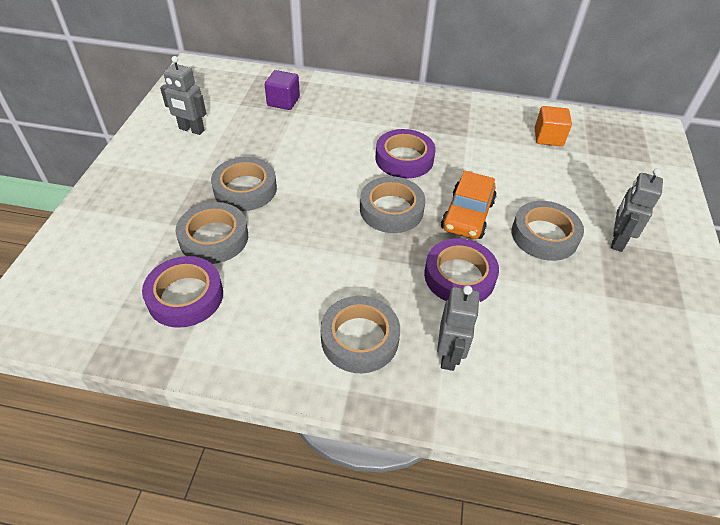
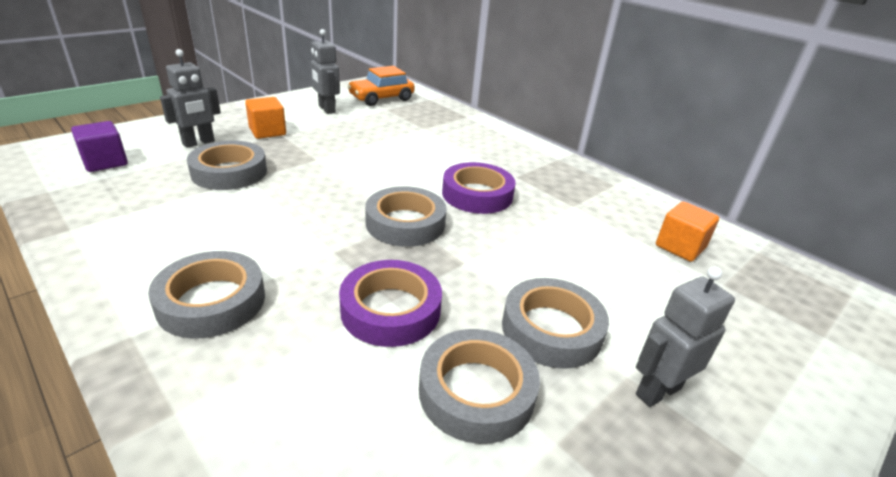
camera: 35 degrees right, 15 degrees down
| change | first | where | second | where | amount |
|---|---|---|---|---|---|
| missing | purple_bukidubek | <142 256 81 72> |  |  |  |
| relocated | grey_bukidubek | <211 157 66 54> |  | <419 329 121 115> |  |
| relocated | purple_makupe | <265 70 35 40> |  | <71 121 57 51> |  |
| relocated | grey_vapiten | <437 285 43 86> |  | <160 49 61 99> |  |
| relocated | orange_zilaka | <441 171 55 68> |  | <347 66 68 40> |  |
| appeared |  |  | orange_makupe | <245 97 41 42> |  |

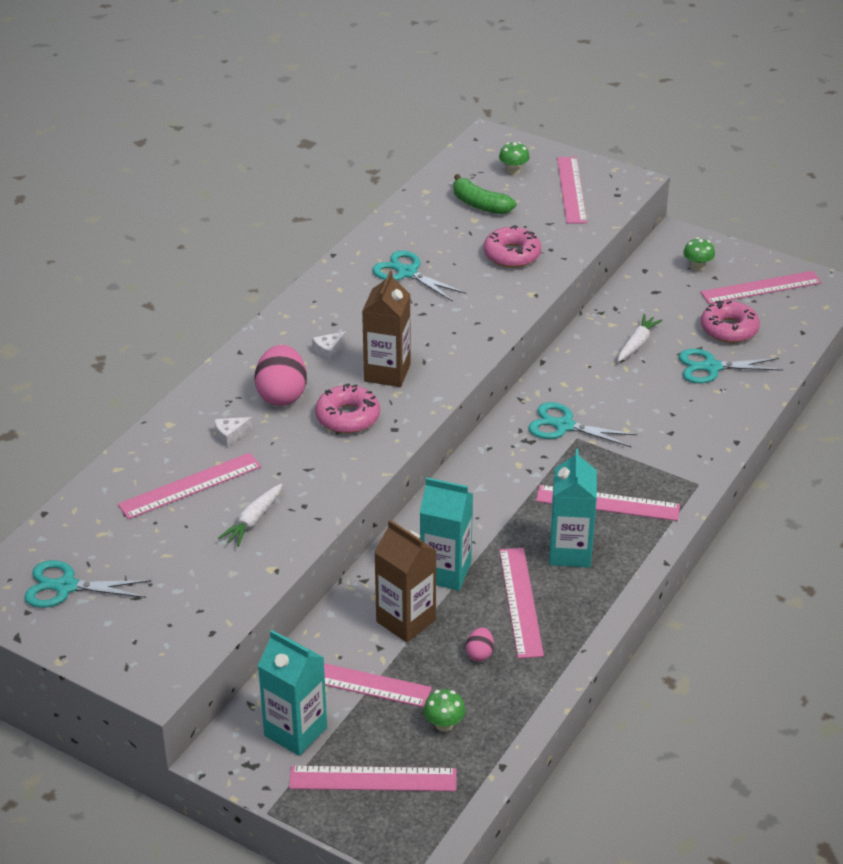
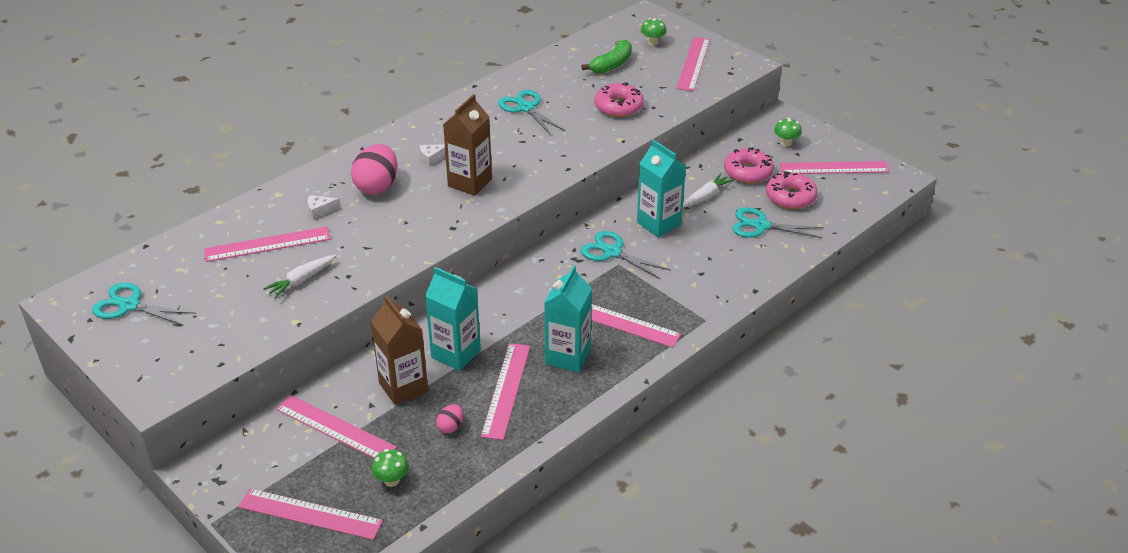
camera: 15 degrees right, 0 degrees up
| change | first | where | second | where | amount |
|---|---|---|---|---|---|
| relocated | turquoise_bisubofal | <258 630 69 126> |  | <637 140 49 97> |  |
| relocated | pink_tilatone | <315 384 65 50> |  | <724 148 50 36> |  |
| spun | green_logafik | <453 174 63 40> |  | <581 40 51 34> | 105 degrees counterclockwise |

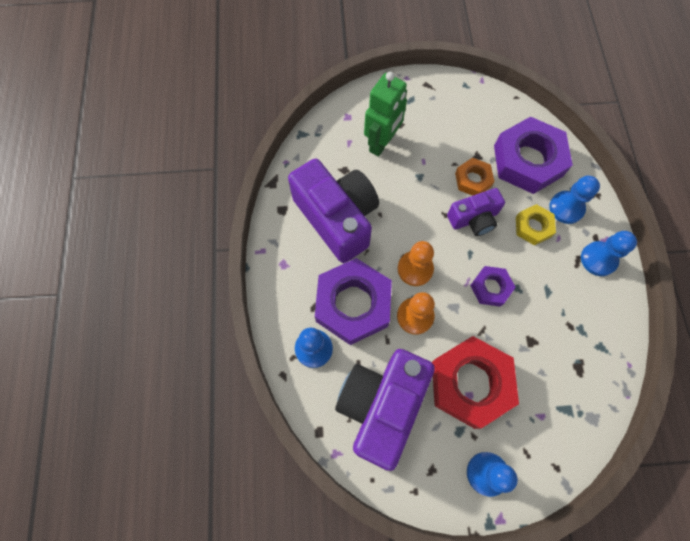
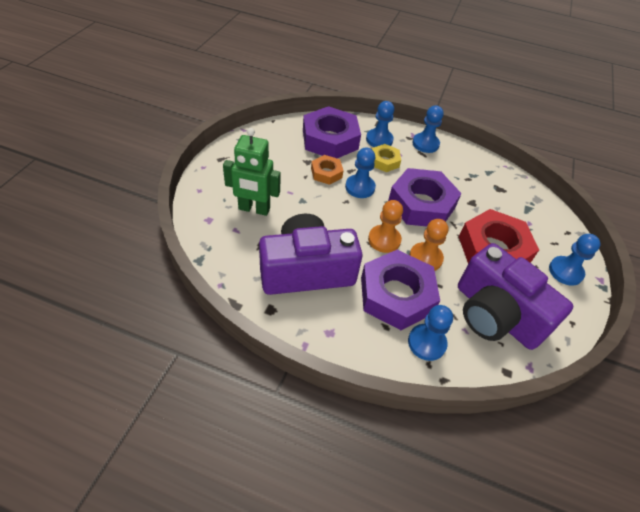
camera: 70 degrees left, 20 degrees down
| change | first | where | second | where | amount |
|---|---|---|---|---|---|
| spun | green_vapiten | <364 72 43 85> |  | <223 127 58 89> | 135 degrees clockwise |
| exchanged | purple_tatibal | <447 188 58 48> | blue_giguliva | <345 148 31 50> |  |
| size | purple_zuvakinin | <470 266 46 41> |  | <388 168 74 58> | x1.96 |

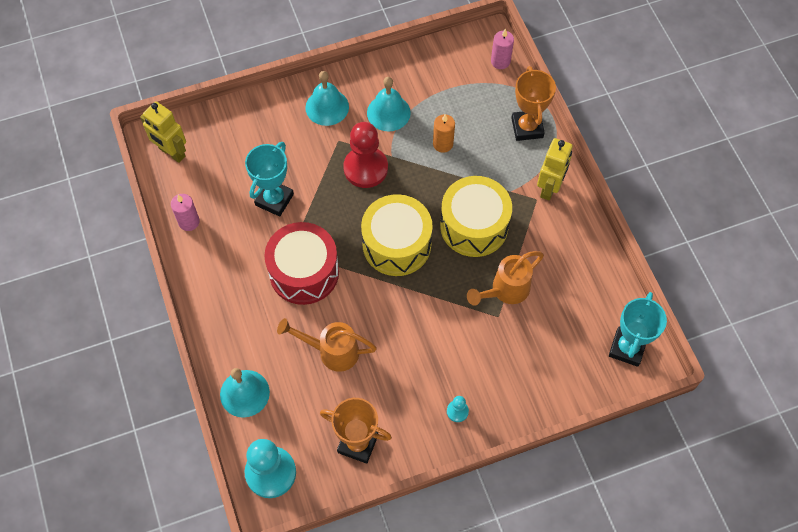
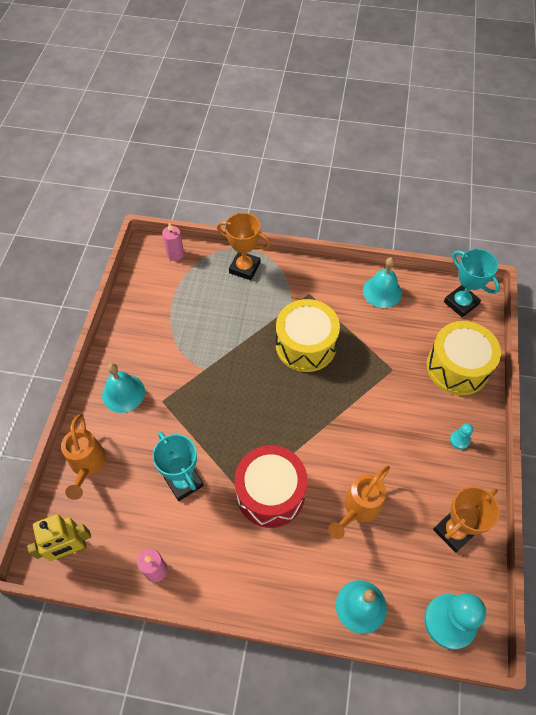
camera: 60 degrees left, 5 degrees down
| change | first | where | second | where | amount |
|---|---|---|---|---|---|
| missing | red_giguliva | <343 122 45 66> |  |  |  |
| relocated | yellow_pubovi | <361 194 72 82> |  | <427 321 74 74> |  |
| relocated | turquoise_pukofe | <367 77 44 54> |  | <363 257 39 51> |  |
| missing | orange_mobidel | <433 114 22 39> |  |  |  |
| relocated | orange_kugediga | <467 251 77 55> |  | <61 414 45 86> |  |
| missing | yellow_vapiten | <537 138 36 63> |  |  |  |

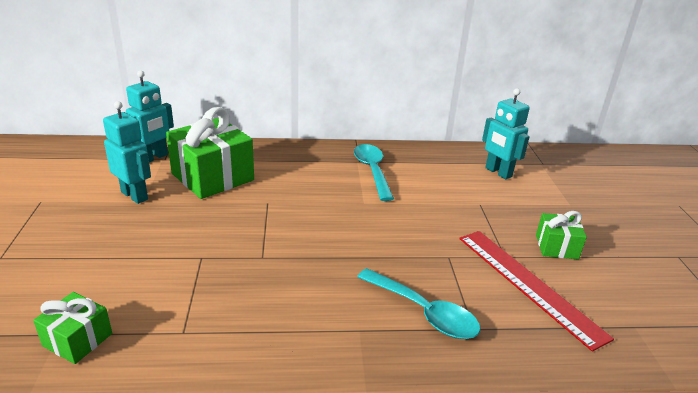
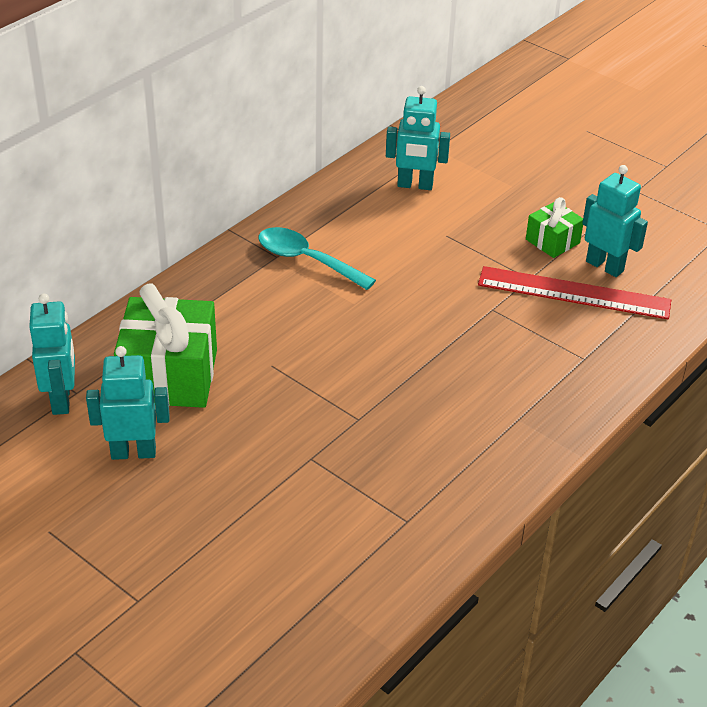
camera: 45 degrees left, 10 degrees up
| change | first | where | second | where | amount |
|---|---|---|---|---|---|
| missing | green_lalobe | <33 292 79 72> |  |  |  |
| missing | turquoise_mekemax | <357 268 123 71> |  |  |  |
| appeared |  |  | turquoise_vapiten | <582 165 66 112> |  |

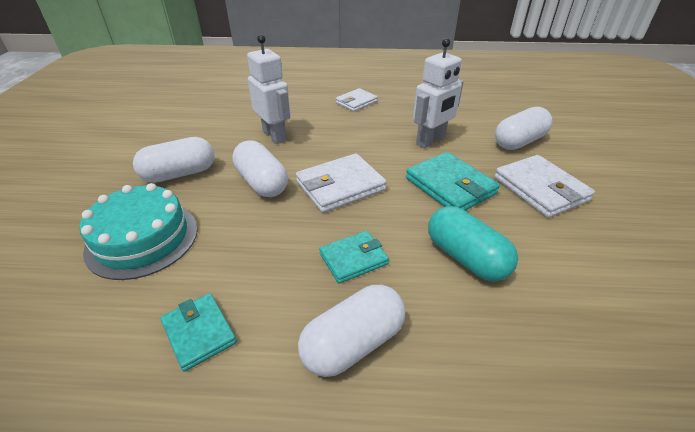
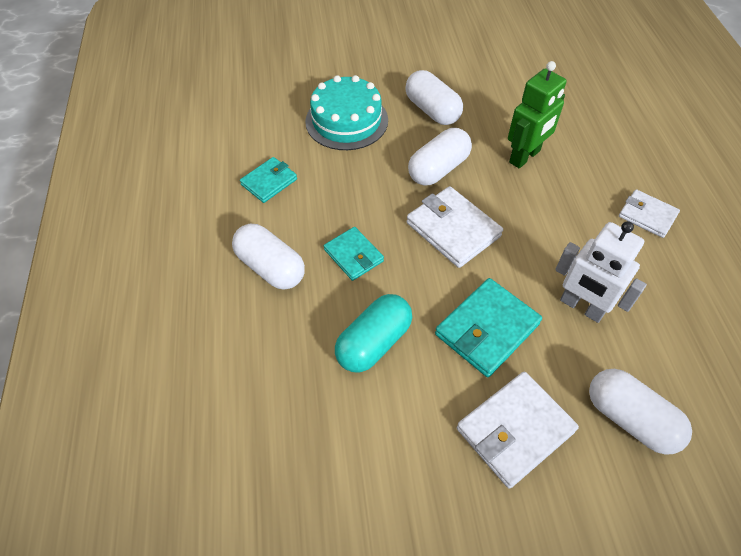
camera: 80 degrees right, 15 degrees up
| change | first | where | second | where | amount |
|---|---|---|---|---|---|
| colour | white_vapiten | <247 34 44 110> | green_vapiten | <508 61 59 107> |  |

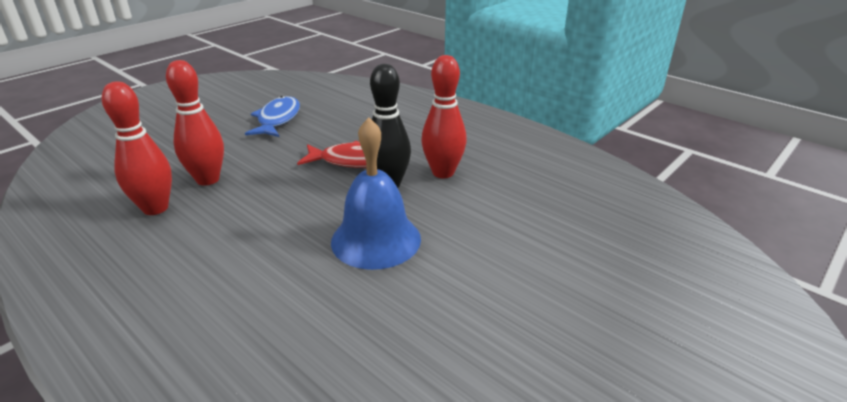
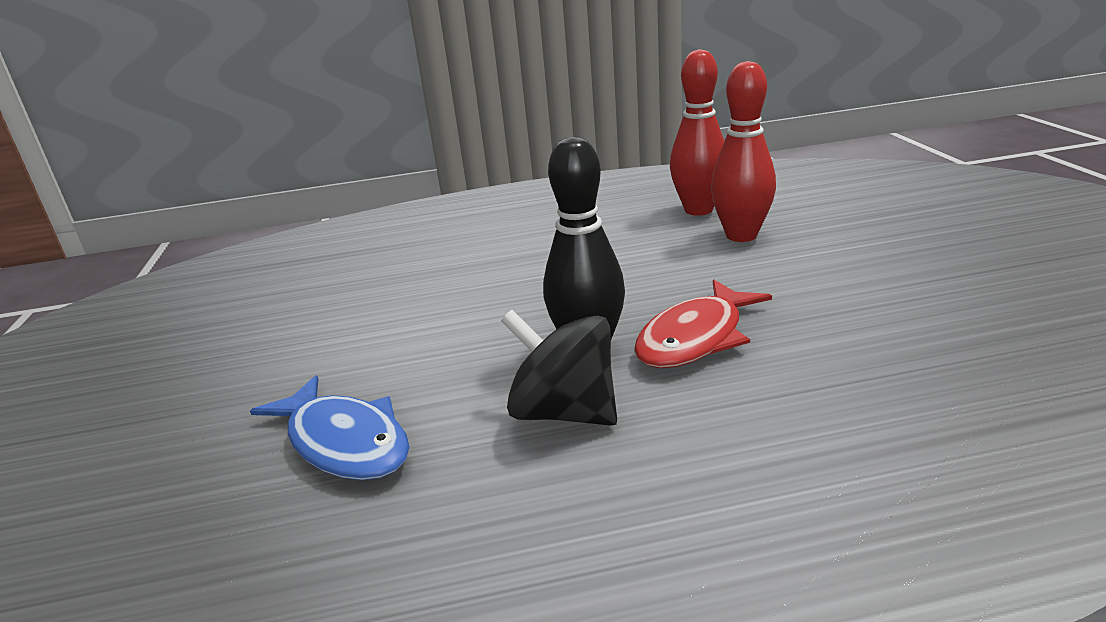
camera: 130 degrees right, 5 degrees down
| change | first | where | second | where | amount |
|---|---|---|---|---|---|
| relocated | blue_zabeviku | <245 96 55 41> |  | <250 375 160 106> |  |
| missing | blue_pukofe | <331 117 90 153> |  |  |  |
| exchanged | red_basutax | <421 55 46 123> | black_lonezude | <501 310 116 116> |  |

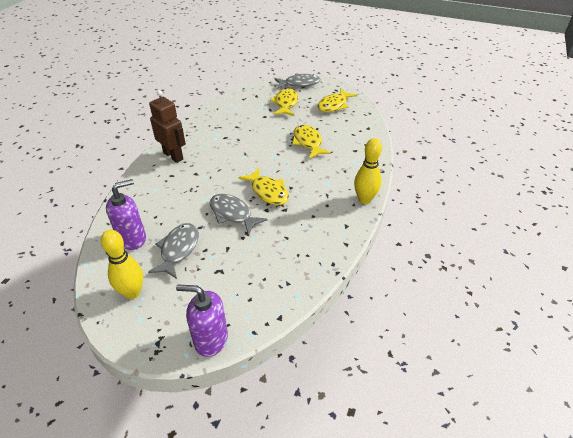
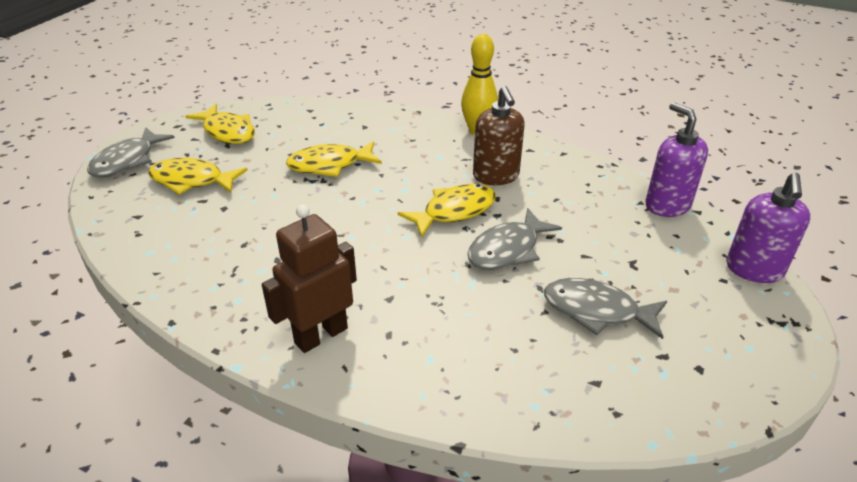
camera: 85 degrees left, 5 degrees down
| change | first | where | second | where | amount |
|---|---|---|---|---|---|
| missing | yellow_basutax | <101 230 42 69> |  |  |  |
| relocated | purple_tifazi | <106 179 40 71> |  | <645 102 63 115> |  |
| spun | grey_zabeviku | <274 73 46 16> |  | <87 127 88 51> | 150 degrees counterclockwise |
| appeared |  |  | brown_tifazi | <473 86 52 99> |  |

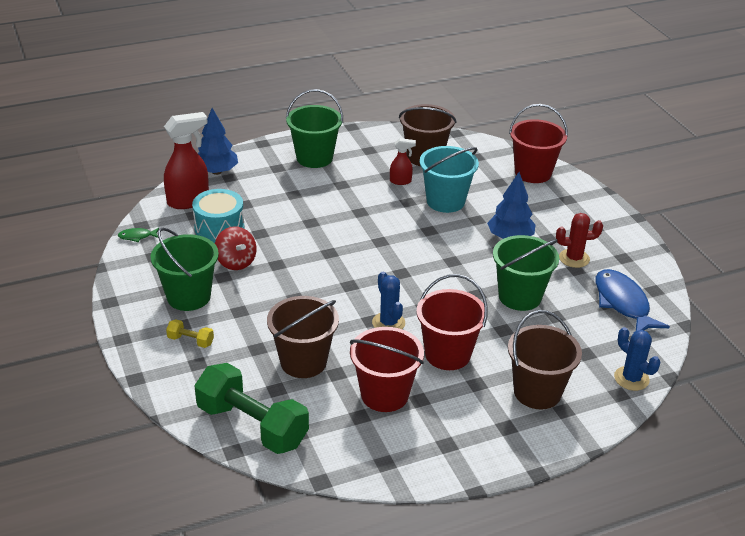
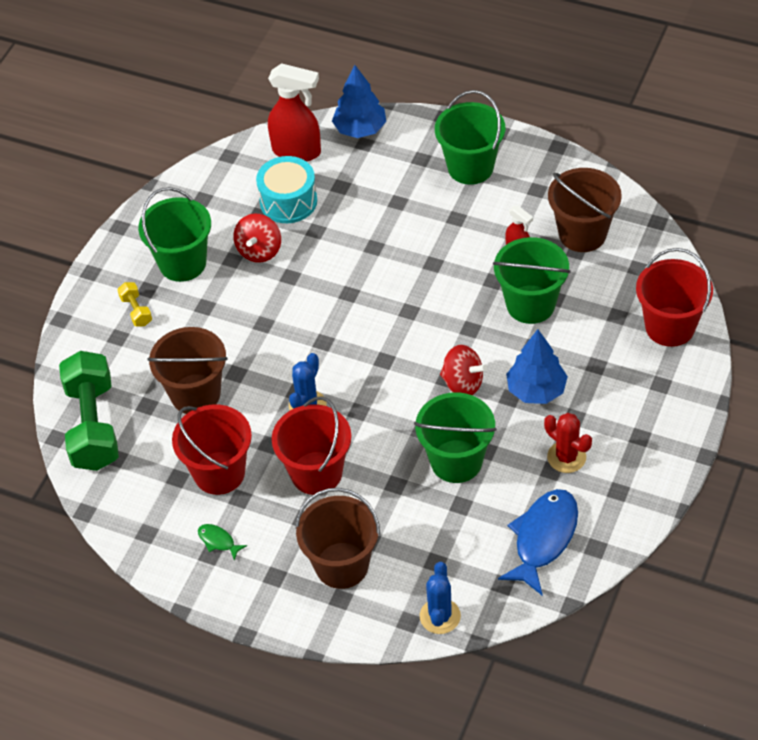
camera: 50 degrees right, 15 degrees up
| change | first | where | second | where | amount |
|---|---|---|---|---|---|
| relocated | green_zabeviku | <118 228 41 14> |  | <198 524 49 36> |  |
| colour | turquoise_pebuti | <420 146 59 67> | green_pebuti | <493 237 77 87> |  |
| appeared |  |  | red_lonezude | <440 345 47 50> |  |

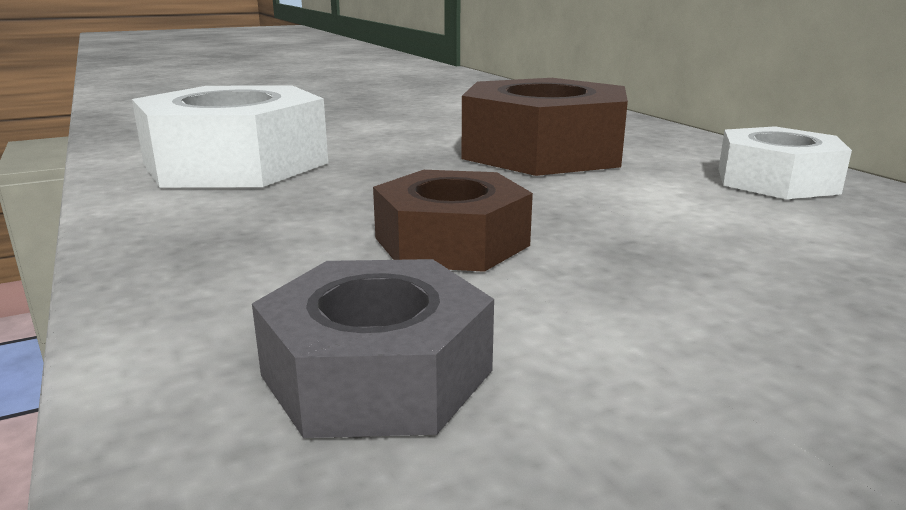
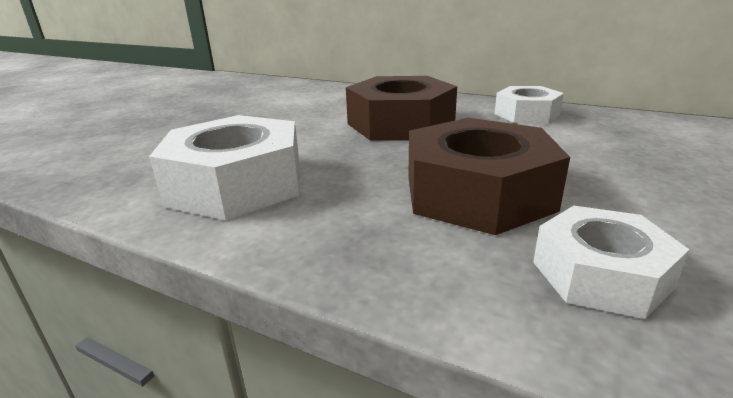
camera: 35 degrees left, 5 degrees up
| change | first | where | second | where | amount |
|---|---|---|---|---|---|
| colour | grey_zuvakinin | <252 259 242 179> | white_zuvakinin | <533 206 157 113> |  |
| size | brown_zuvakinin | <373 170 160 102> |  | <408 118 162 117> | x1.65 |

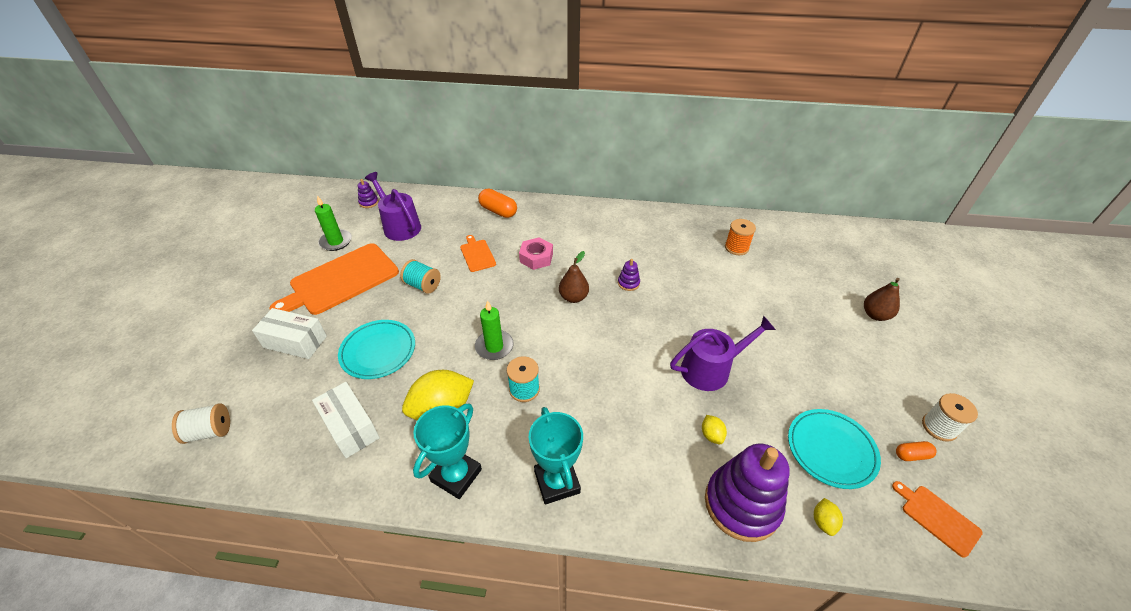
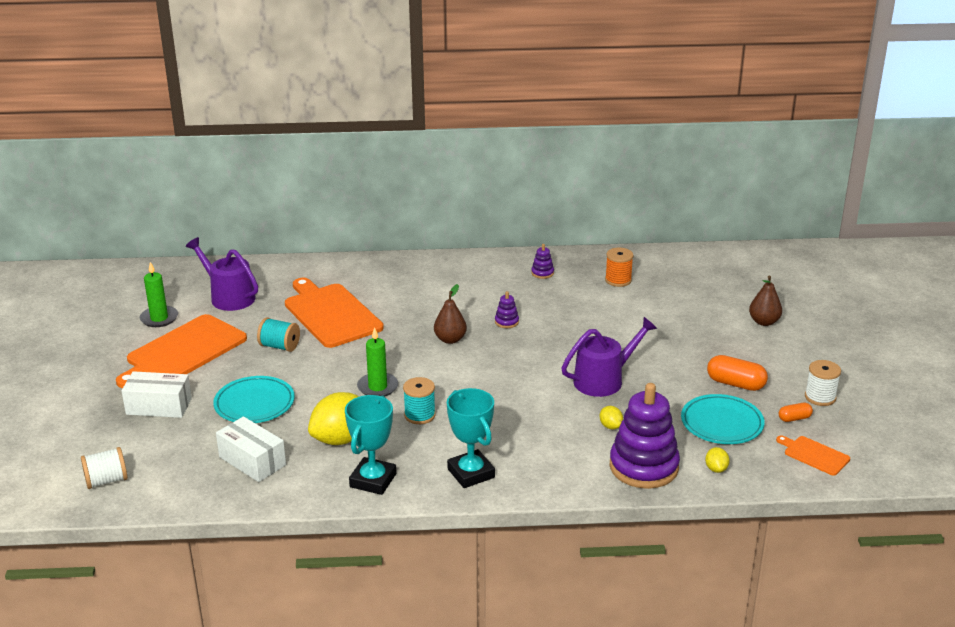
camera: 10 degrees left, 15 degrees down
| change | first | where | second | where | amount |
|---|---|---|---|---|---|
| relocated | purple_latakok | <358 179 21 29> |  | <531 244 23 35> |  |
| size | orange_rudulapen | <460 235 36 37> |  | <285 278 99 70> | x2.12 |
| relocated | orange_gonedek | <478 189 39 29> |  | <707 355 61 36> |  |
| missing | pink_zuvakinin | <519 237 34 33> |  |  |  |

